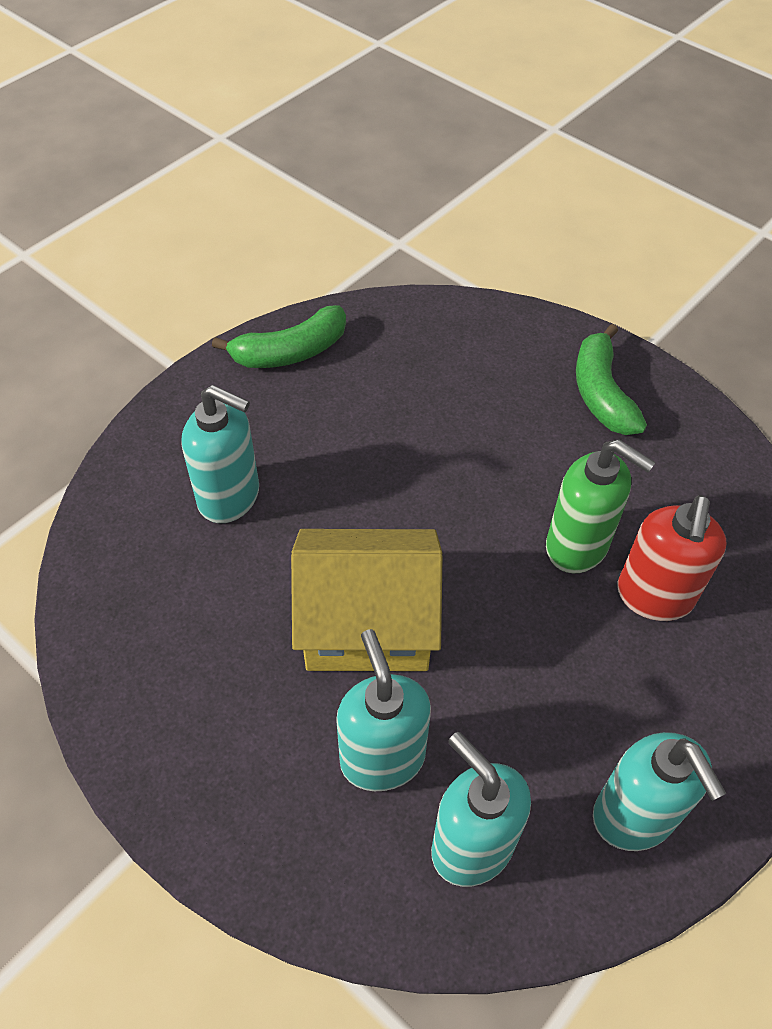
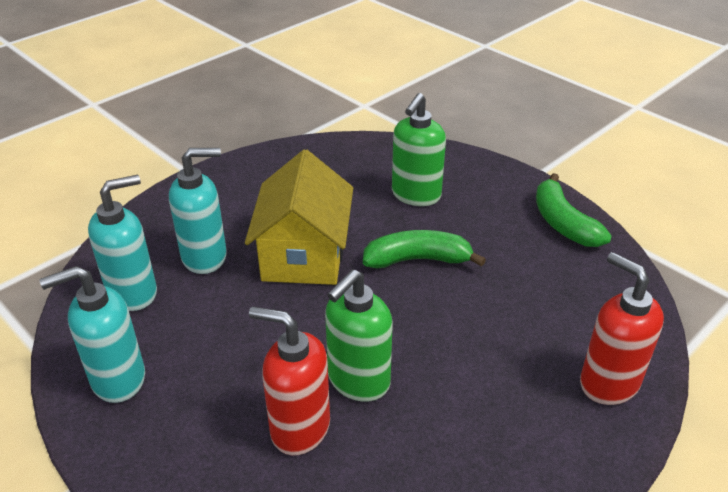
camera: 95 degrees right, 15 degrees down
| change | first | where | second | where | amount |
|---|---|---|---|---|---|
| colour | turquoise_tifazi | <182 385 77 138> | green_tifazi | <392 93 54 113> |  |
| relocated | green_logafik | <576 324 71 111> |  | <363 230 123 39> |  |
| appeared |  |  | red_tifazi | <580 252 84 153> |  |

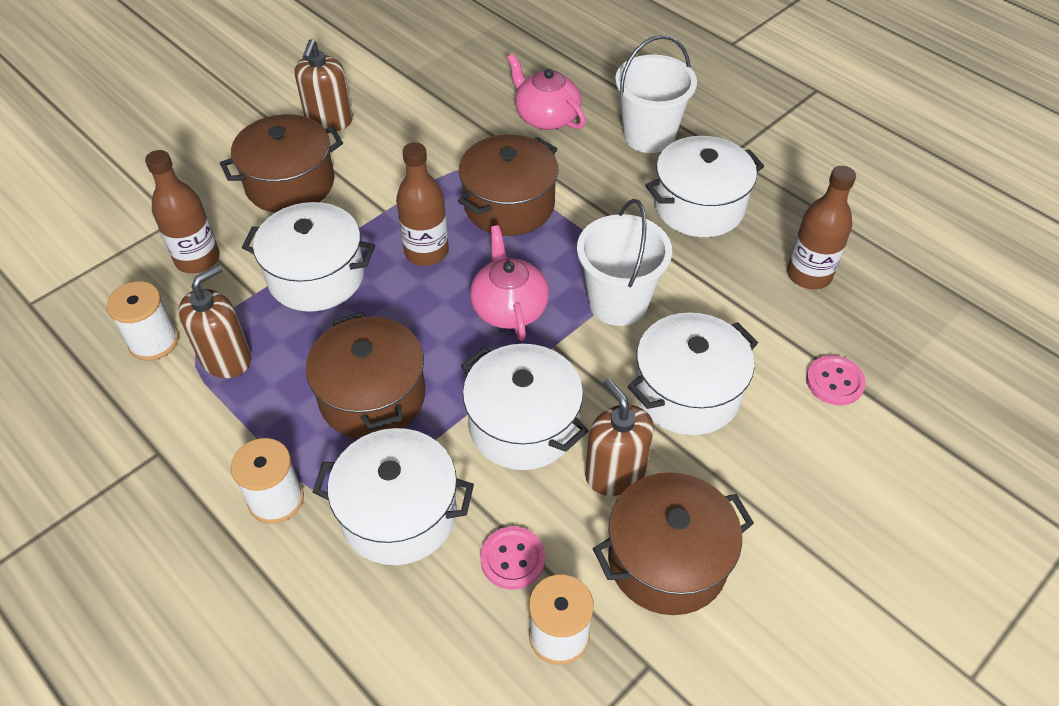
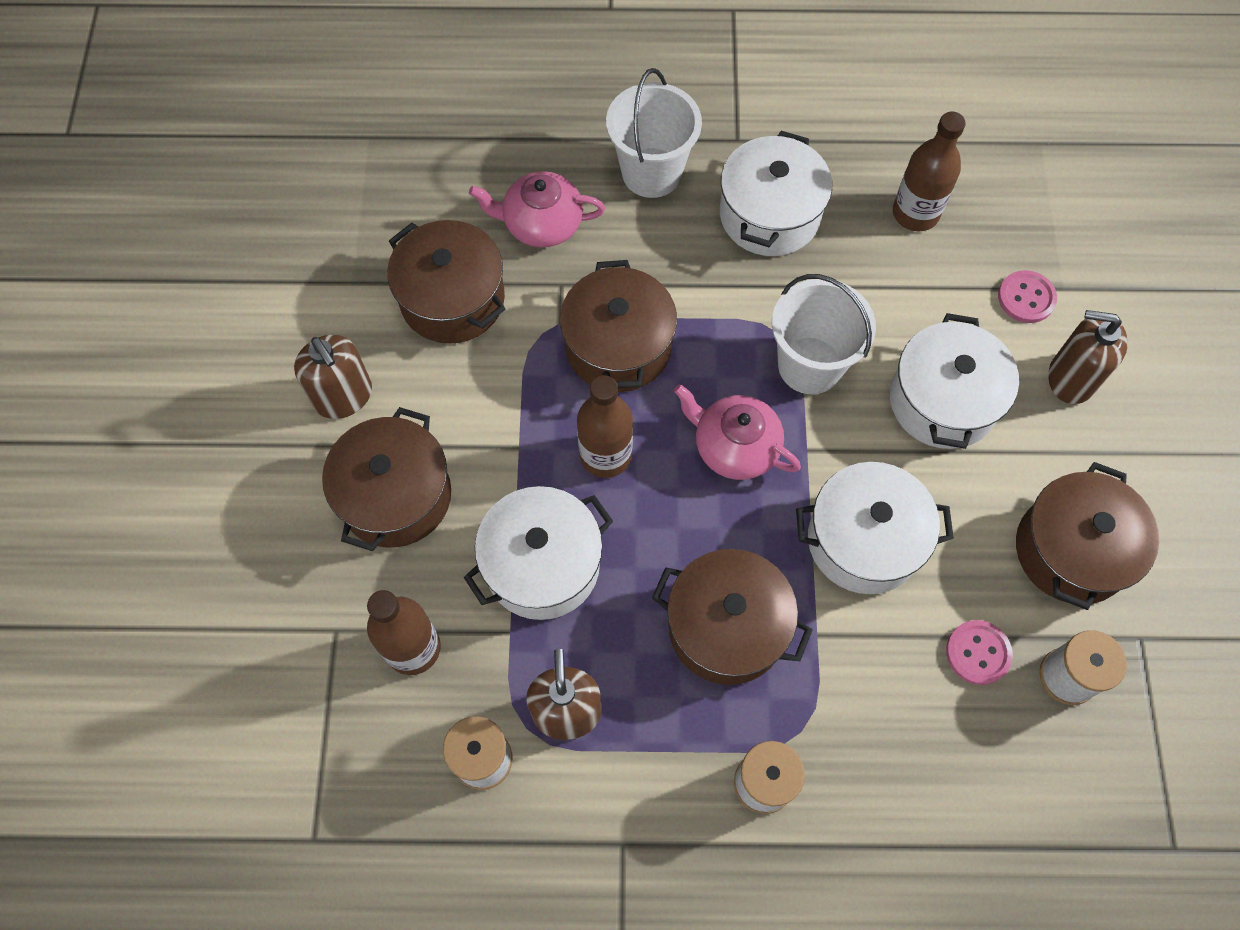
camera: 45 degrees left, 15 degrees up
| change | first | where | second | where | amount |
|---|---|---|---|---|---|
| missing | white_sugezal | <313 428 161 137> |  |  |  |
| relocated | brown_tifazi | <585 378 69 118> |  | <1048 310 80 94> |  |
| appeared |  |  | brown_sugezal | <387 220 118 124> |  |

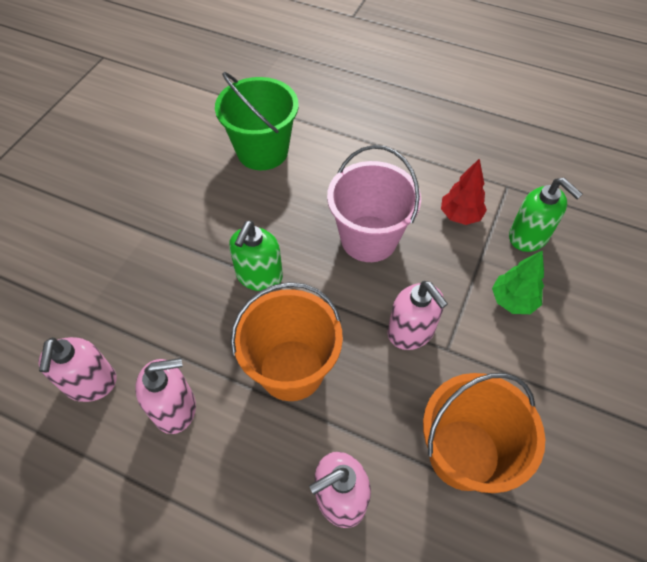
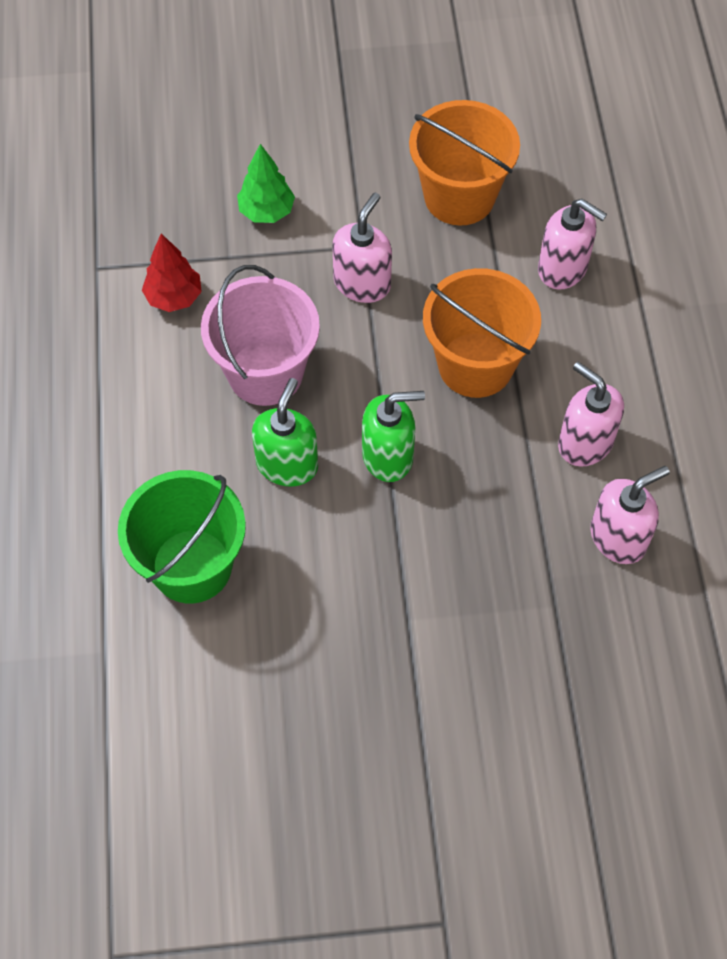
camera: 120 degrees left, 5 degrees up
| change | first | where | second | where | amount |
|---|---|---|---|---|---|
| relocated | green_tifazi | <509 178 74 74> |  | <252 378 66 109> |  |

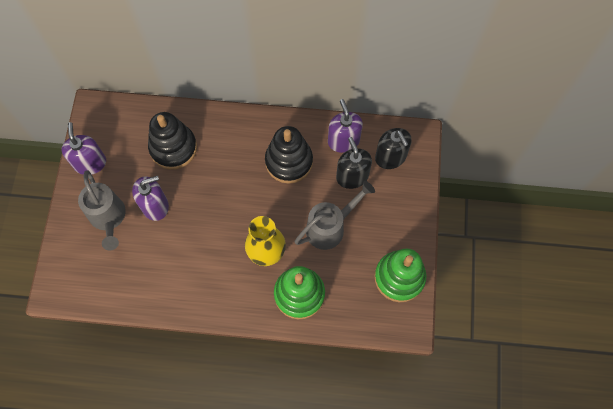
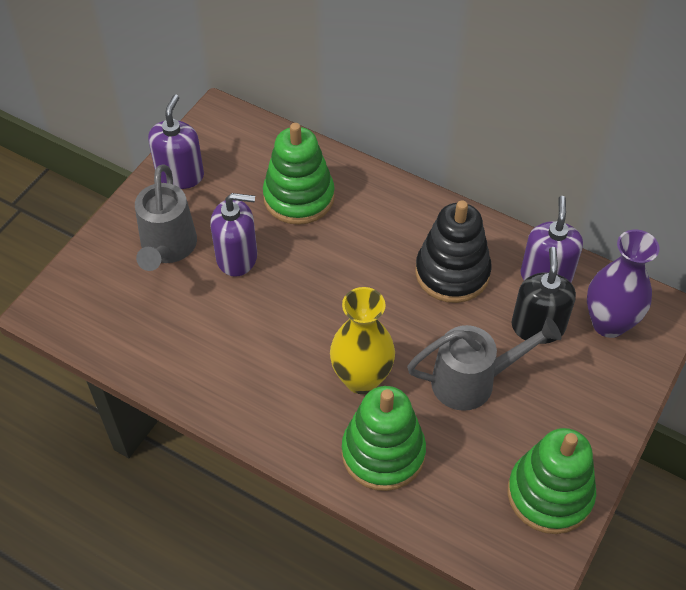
camera: 25 degrees right, 15 degrees down
| change | first | where | second | where | amount |
|---|---|---|---|---|---|
| colour | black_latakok | <148 112 49 58> | green_latakok | <263 123 72 102> |  |
| exchanged | black_tifazi | <375 128 37 41> | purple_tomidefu | <587 230 72 108> |  |

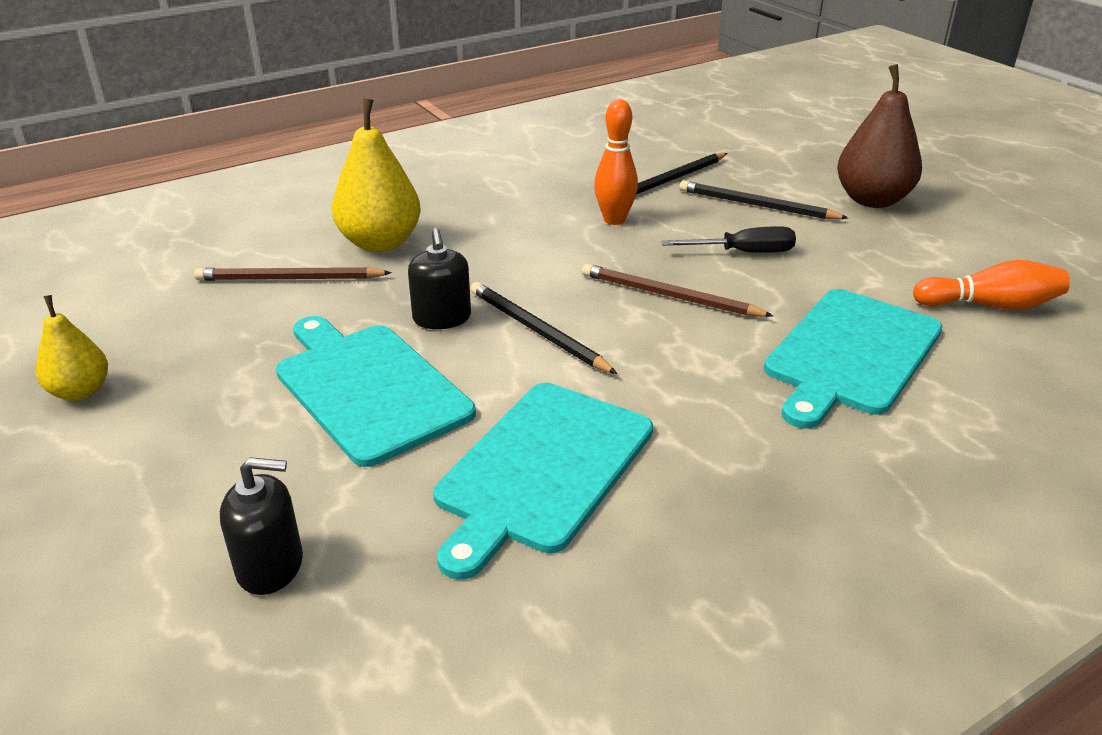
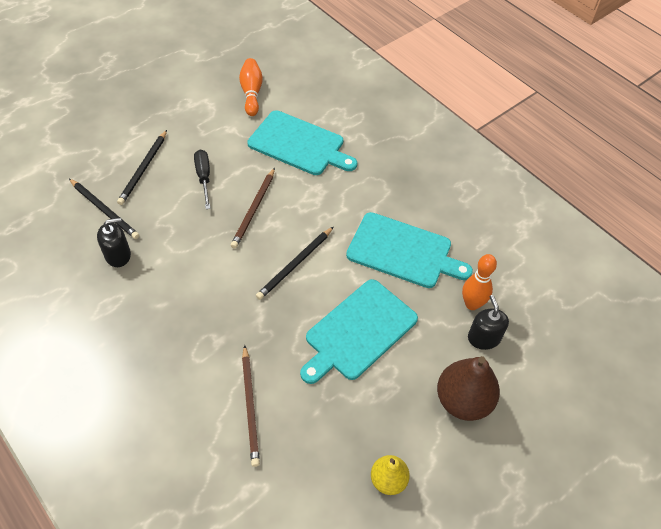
camera: 100 degrees left, 20 degrees up
| change | first | where | second | where | amount |
|---|---|---|---|---|---|
| missing | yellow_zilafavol | <332 98 89 154> |  |  |  |
| relocated | black_tifazi | <408 228 63 101> |  | <97 218 34 49> |  |
| relocated | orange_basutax | <594 99 44 126> |  | <462 254 35 56> |  |
| relocated | brown_zilafavol | <837 64 85 144> |  | <437 356 63 65> |  |

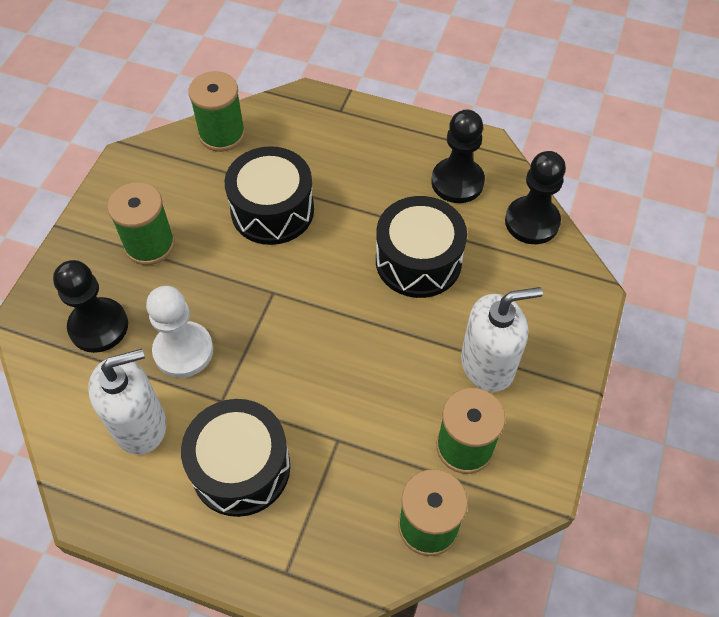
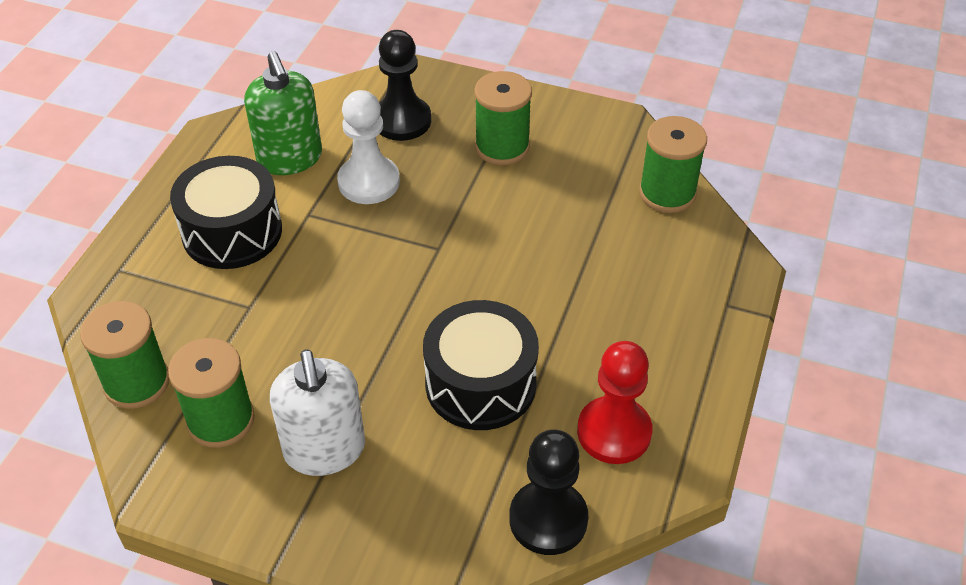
camera: 90 degrees right, 10 degrees down
| change | first | where | second | where | amount |
|---|---|---|---|---|---|
| colour | white_tifazi | <88 349 78 106> | green_tifazi | <244 51 78 124> |  |
| missing | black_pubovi | <224 146 90 99> |  |  |  |
| colour | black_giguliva | <431 110 54 93> | red_giguliva | <577 341 76 123> |  |

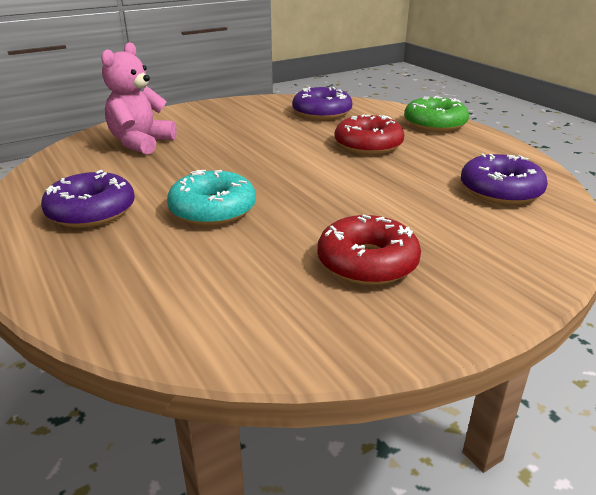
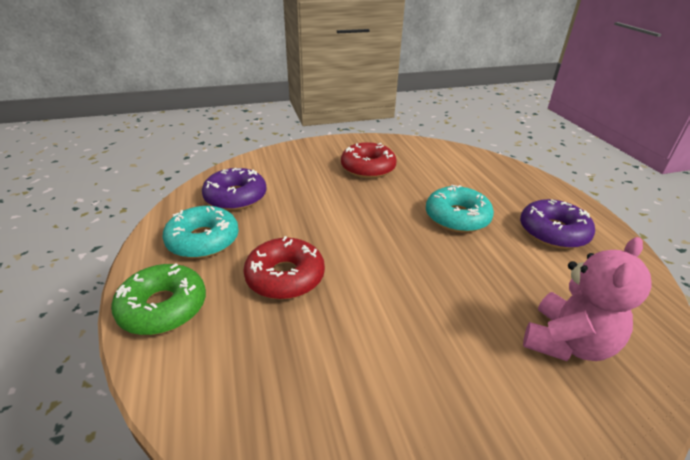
camera: 165 degrees left, 5 degrees up
| change | first | where | second | where | amount |
|---|---|---|---|---|---|
| missing | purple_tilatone | <292 87 60 33> |  |  |  |
| appeared |  |  | turquoise_tilatone | <162 206 77 53> |  |

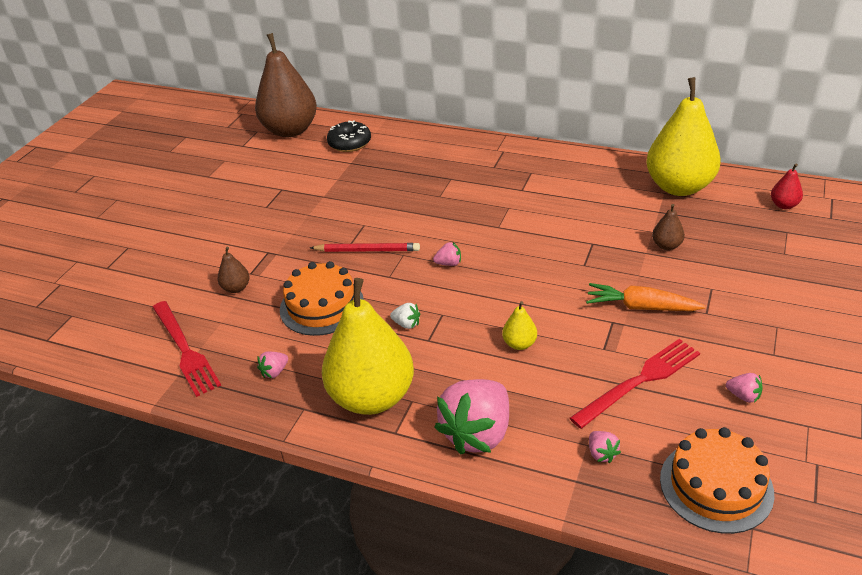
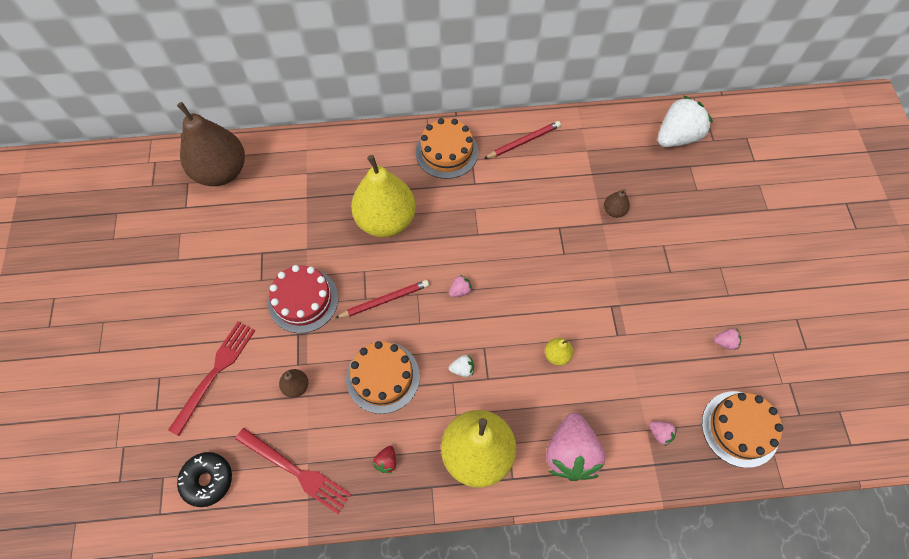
camera: 30 degrees left, 25 degrees up
| change | first | where | second | where | amount |
|---|---|---|---|---|---|
| colour | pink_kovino | <257 351 31 27> | red_kovino | <373 446 23 27> |  |
| relocated | black_tilatone | <327 120 44 32> |  | <177 452 55 55> |  |
| relocated | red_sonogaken | <570 339 130 90> |  | <168 322 87 114> |  |
| missing | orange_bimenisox | <586 283 120 28> |  |  |  |
| relocated | yellow_zilafavol | <646 77 75 119> |  | <351 155 65 82> |  |
| exchanged | red_zilafavol | <771 164 32 45> | white_kovino | <658 95 55 52> |  |
| appeared |  |  | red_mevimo | <268 265 70 68> |  |
| appeared |  |  | orange_mevimo | <416 118 62 61> |  |
| appeared |  |  | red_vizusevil | <484 121 77 38> |  |

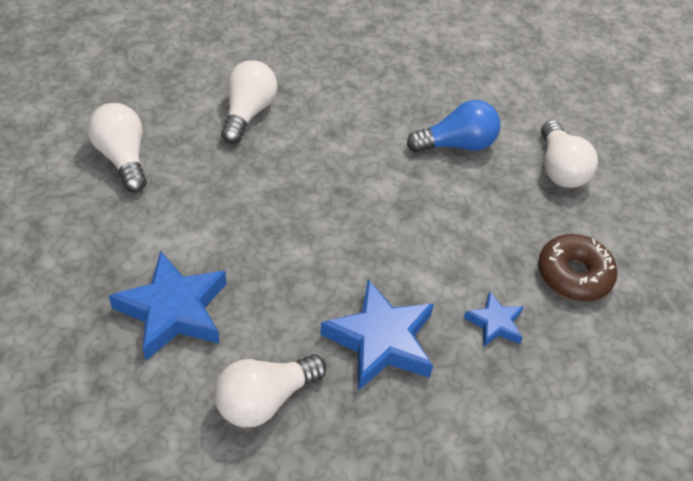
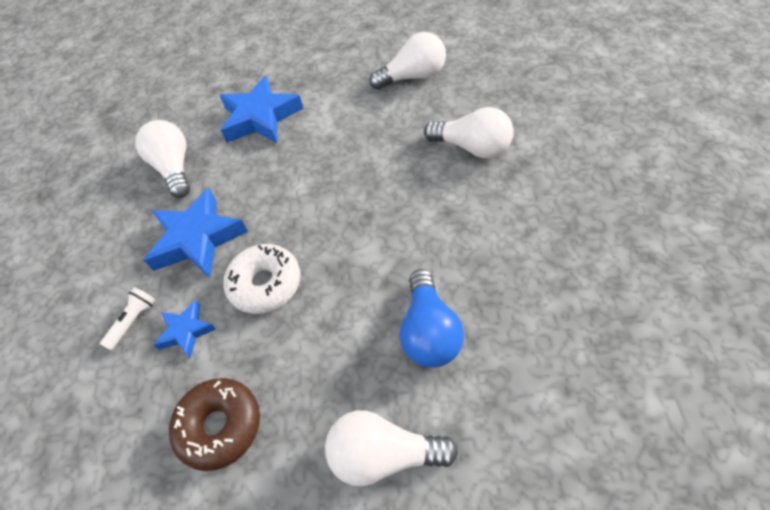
camera: 110 degrees right, 5 degrees up
| change | first | where | second | where | amount |
|---|---|---|---|---|---|
| appeared |  |  | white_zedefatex | <100 287 55 63> |  |
| appeared |  |  | white_tilatone | <223 244 78 70> |  |

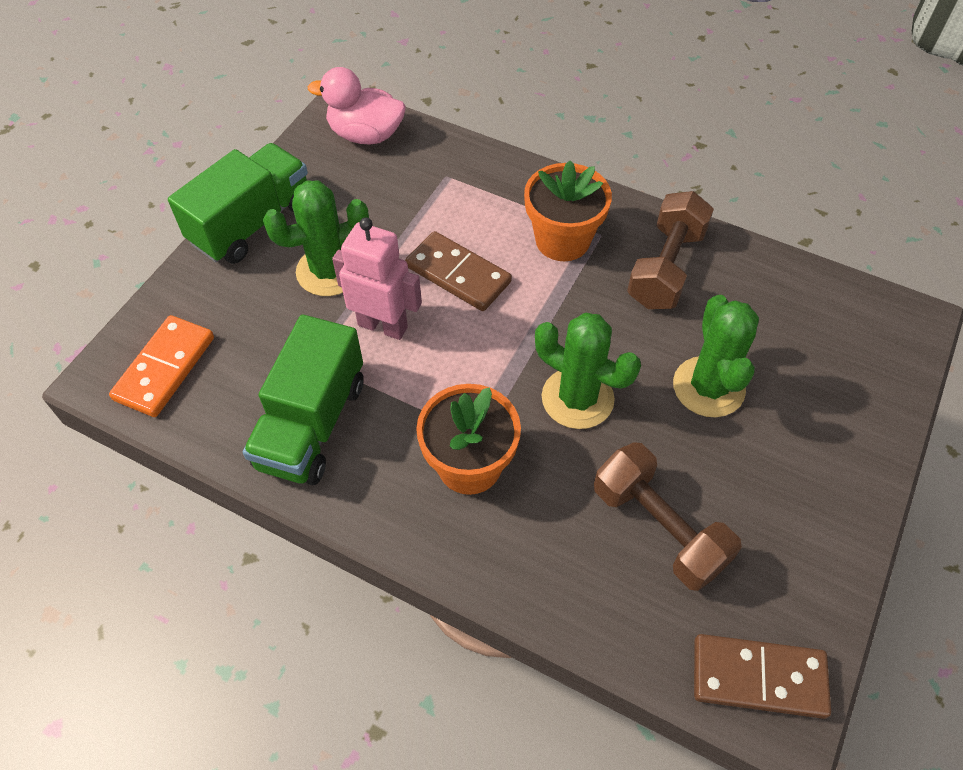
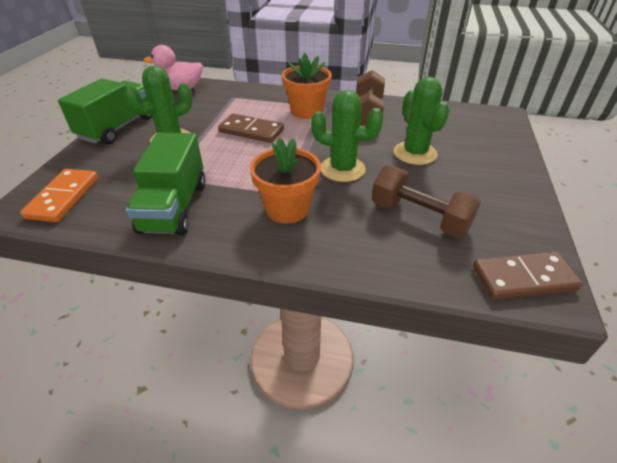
camera: 15 degrees left, 15 degrees down
| change | first | where | second | where | amount |
|---|---|---|---|---|---|
| missing | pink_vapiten | <332 217 90 123> |  |  |  |

